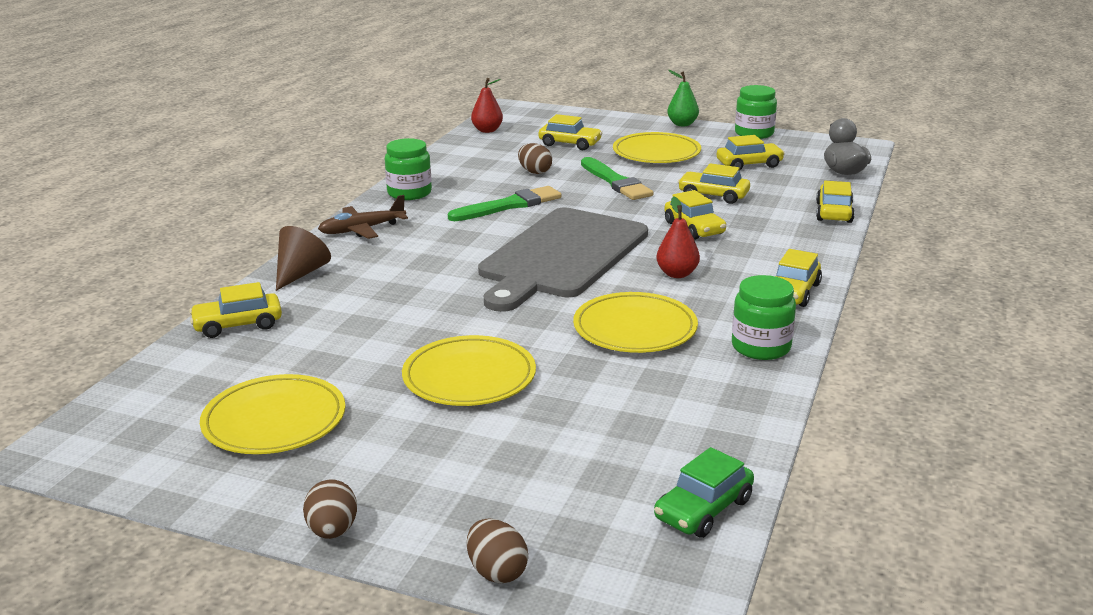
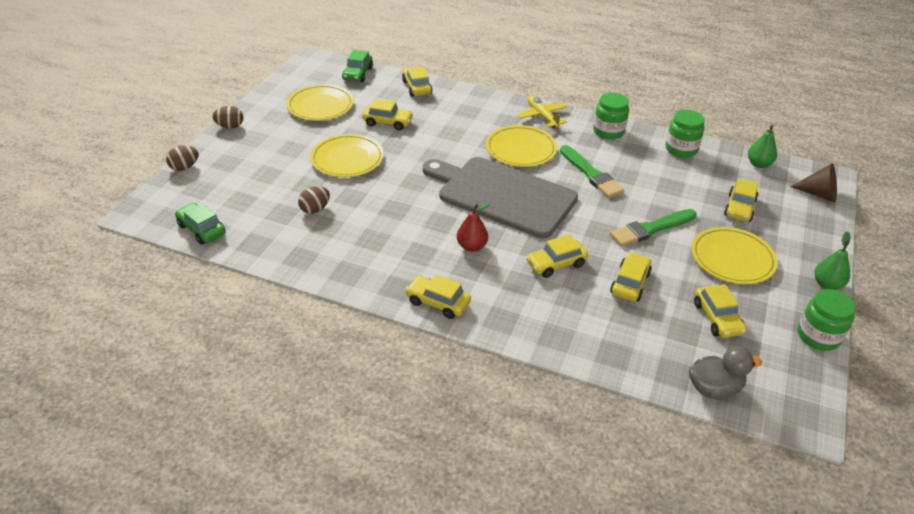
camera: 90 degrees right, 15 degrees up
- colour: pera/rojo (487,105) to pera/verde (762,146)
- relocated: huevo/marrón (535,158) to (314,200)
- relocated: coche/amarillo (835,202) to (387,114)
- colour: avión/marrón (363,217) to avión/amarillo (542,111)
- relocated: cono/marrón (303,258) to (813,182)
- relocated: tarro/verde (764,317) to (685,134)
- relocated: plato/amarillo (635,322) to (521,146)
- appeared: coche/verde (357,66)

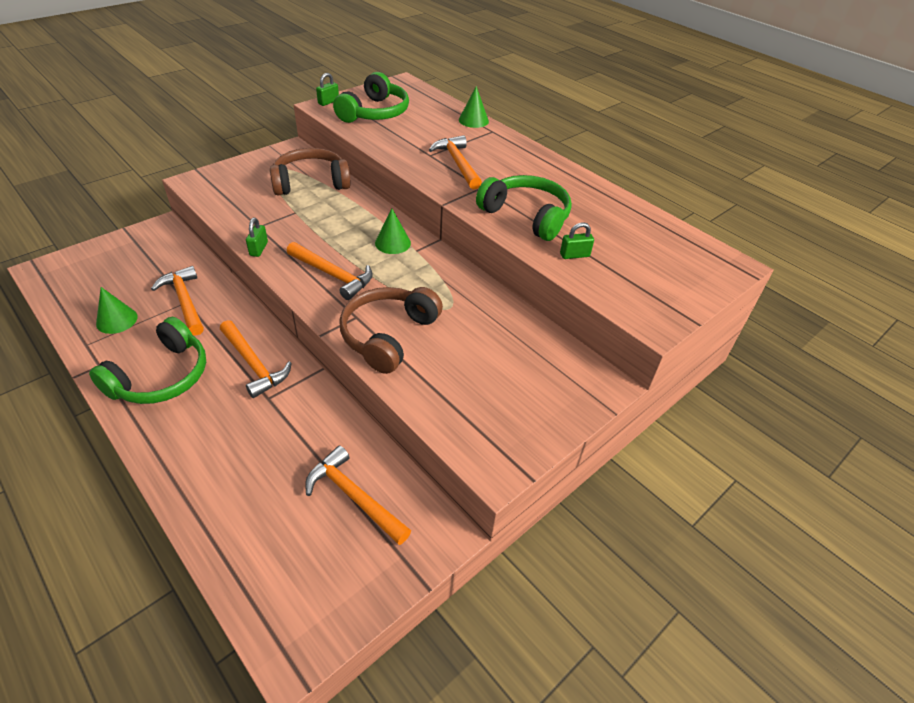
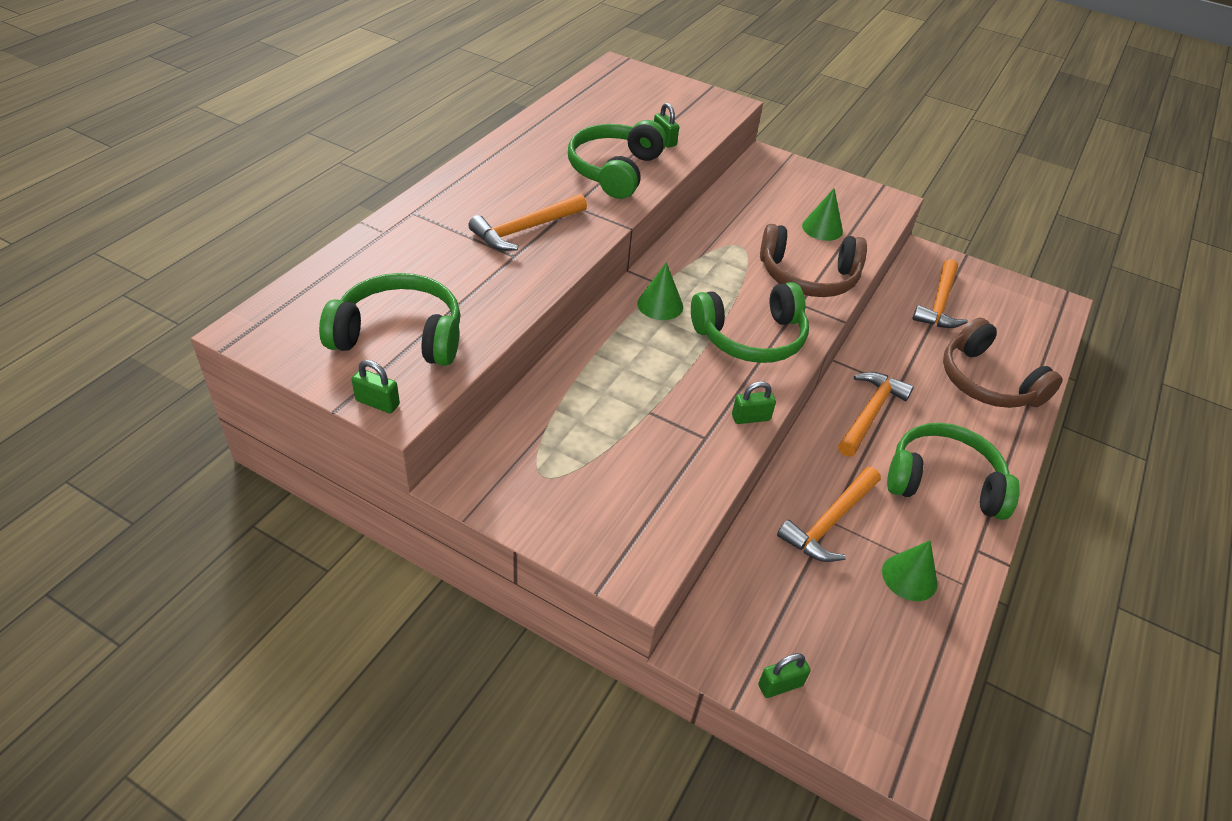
camera: 110 degrees left, 0 degrees up
- relocated: cono/verde (474,107) to (822,214)
- relocated: auriculares/marrón (310,171) to (1003,363)
- exchanged: martillo/naranja (330,271) to auriculares/verde (750,322)
- appeared: candado/verde (784,675)

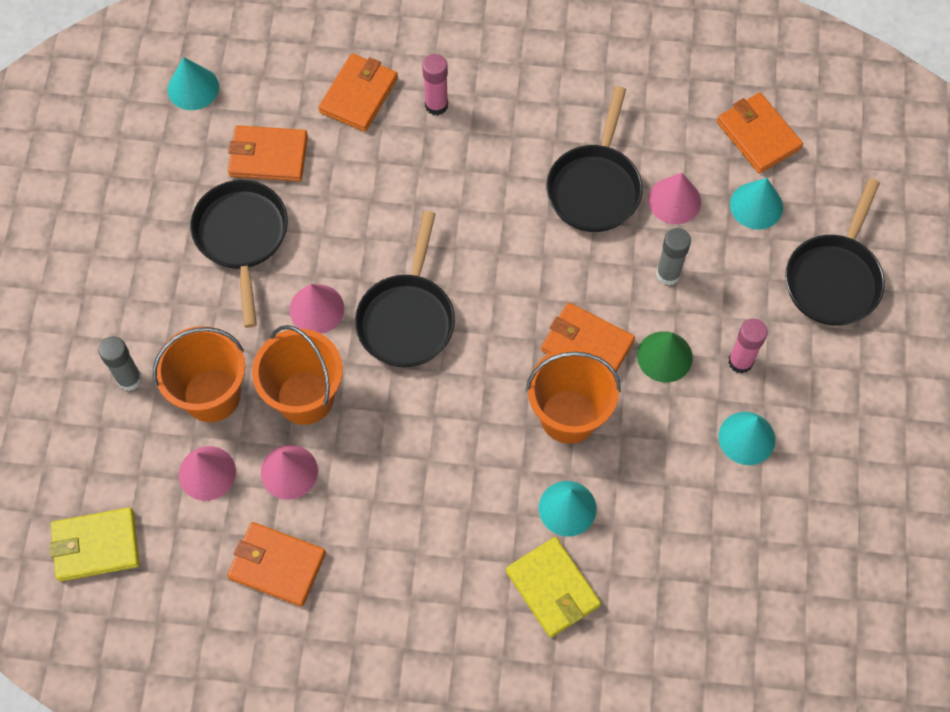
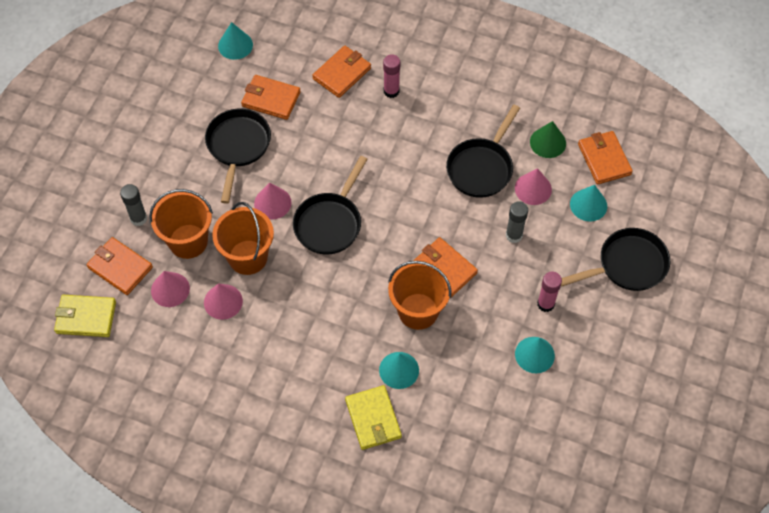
camera: 15 degrees right, 5 degrees down
- spun: sartén/negro (835,252) = (615,259) 150 degrees counterclockwise
- relocated: cono/verde (665,356) to (548,139)
- relocated: cartera/naranja (276,564) to (119,266)

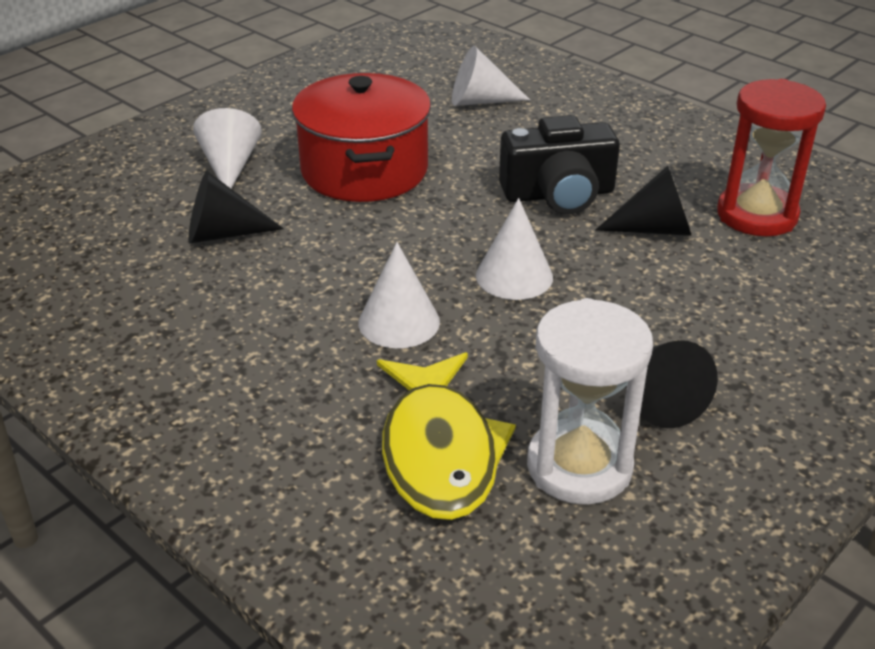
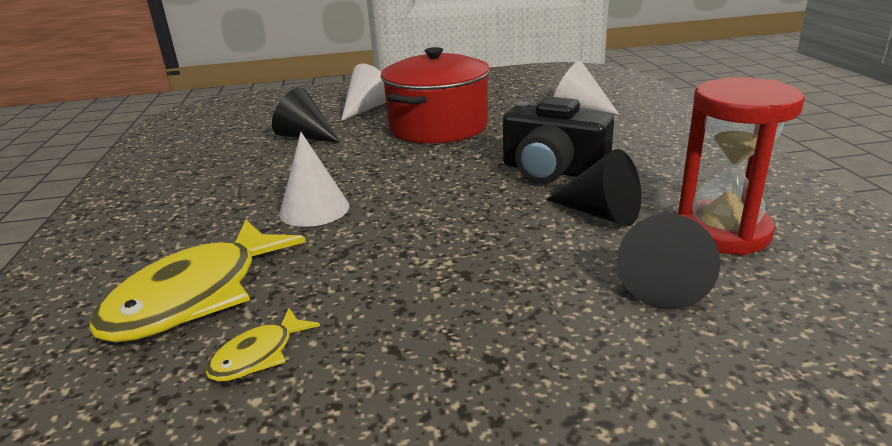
camera: 40 degrees right, 10 degrees down
- missing: cono/blanco (514,249)
- exchanged: reloj de arena/blanco (590,401) to pez/amarillo (262,345)
- relocated: cono/negro (679,384) to (668,262)

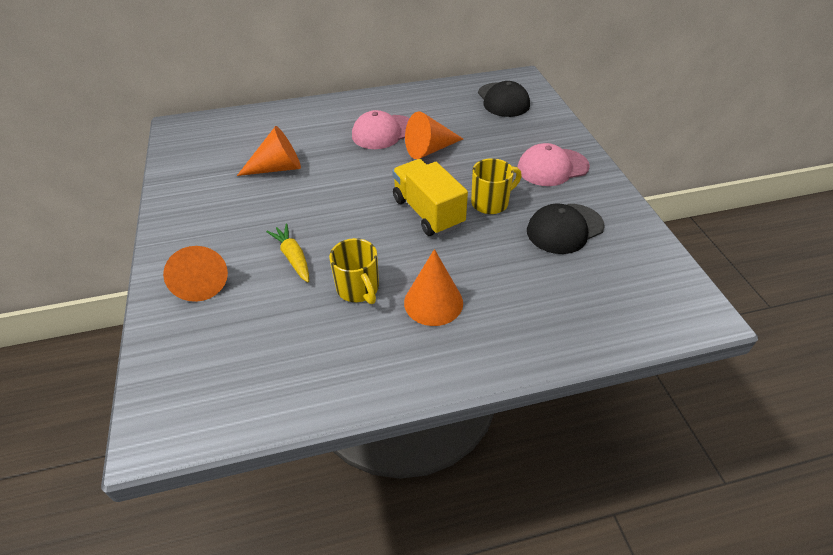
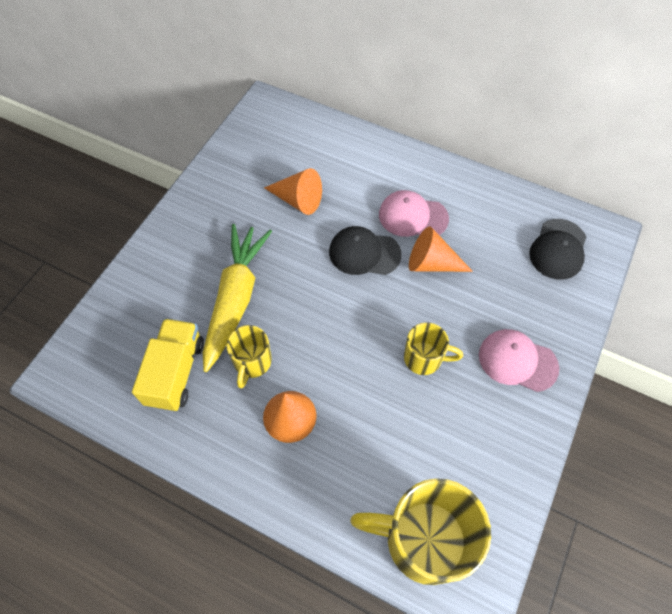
camera: 40 degrees right, 15 degrees up
- relocated: camión/amarillo (430,197) to (168,365)
- relocated: gorra/negro (566,228) to (365,250)
- size: zanahoria/amarillo (287,253) = (237,298) x2.11
- missing: cono/naranja (195,274)
- appeared: taza/amarillo (420,531)

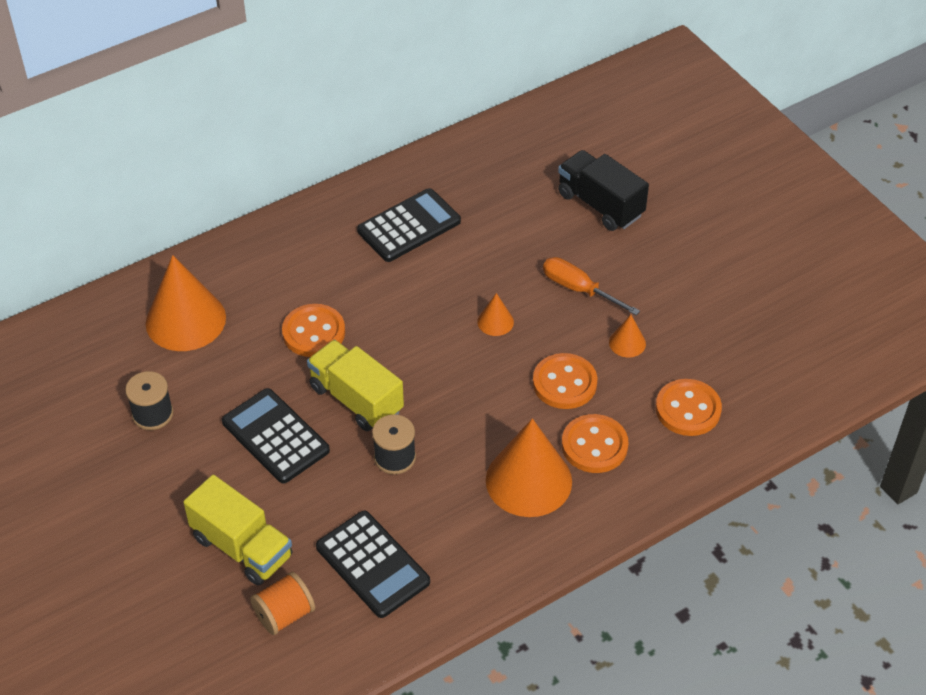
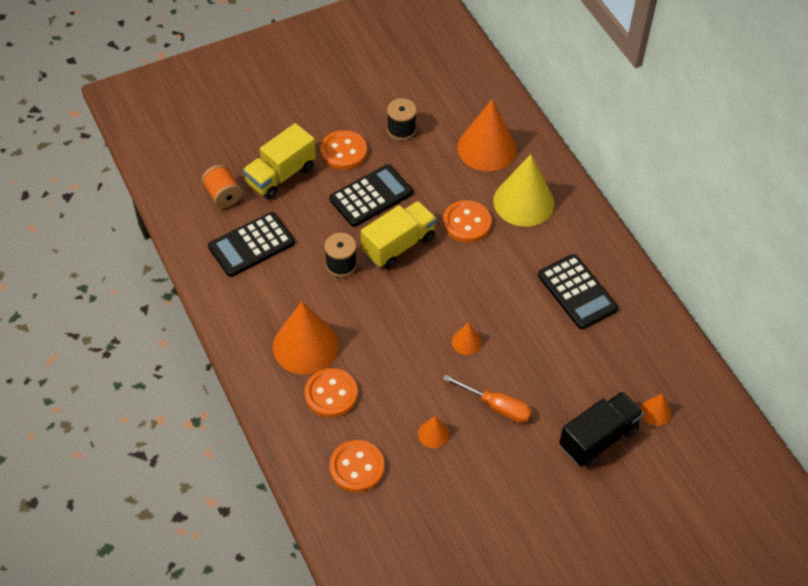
camera: 95 degrees right, 5 degrees up
- spun: destornillador/naranja (591,286) = (487,398) 75 degrees clockwise
- relocated: botón/naranja (565,381) to (343,150)
- appeared: cono/amarillo (524,190)
- appeared: cono/naranja (655,409)

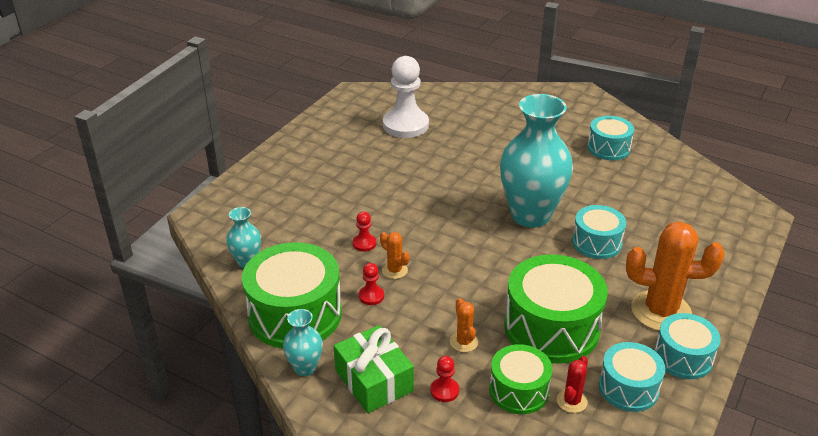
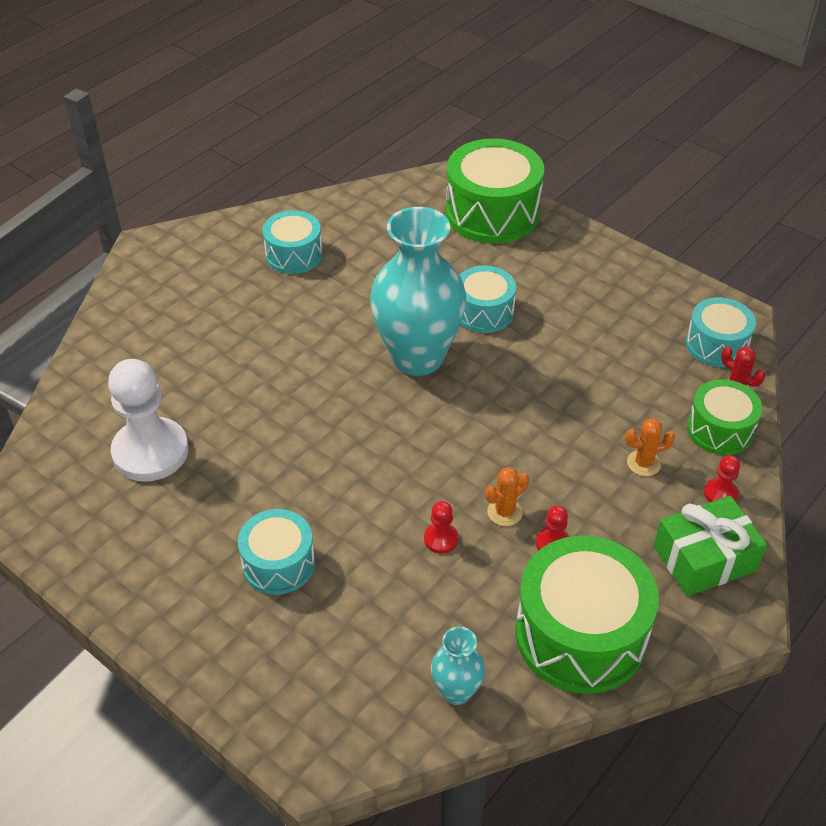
camera: 80 degrees left, 10 degrees up
- missing: cactus/naranja (675,276)
- relocated: tambor/verde (556,309) to (495,191)
- missing: florero/turquesa (303,342)
- relocated: tambor/turquesa (687,346) to (276,552)

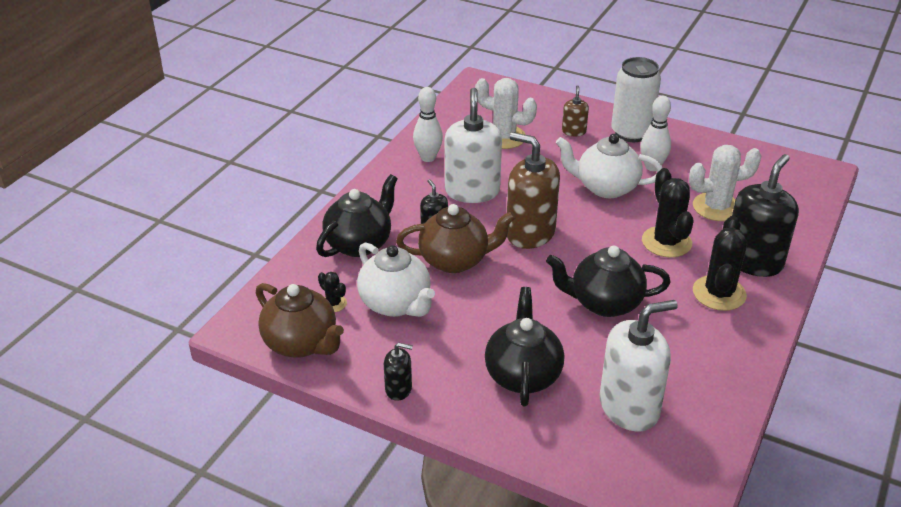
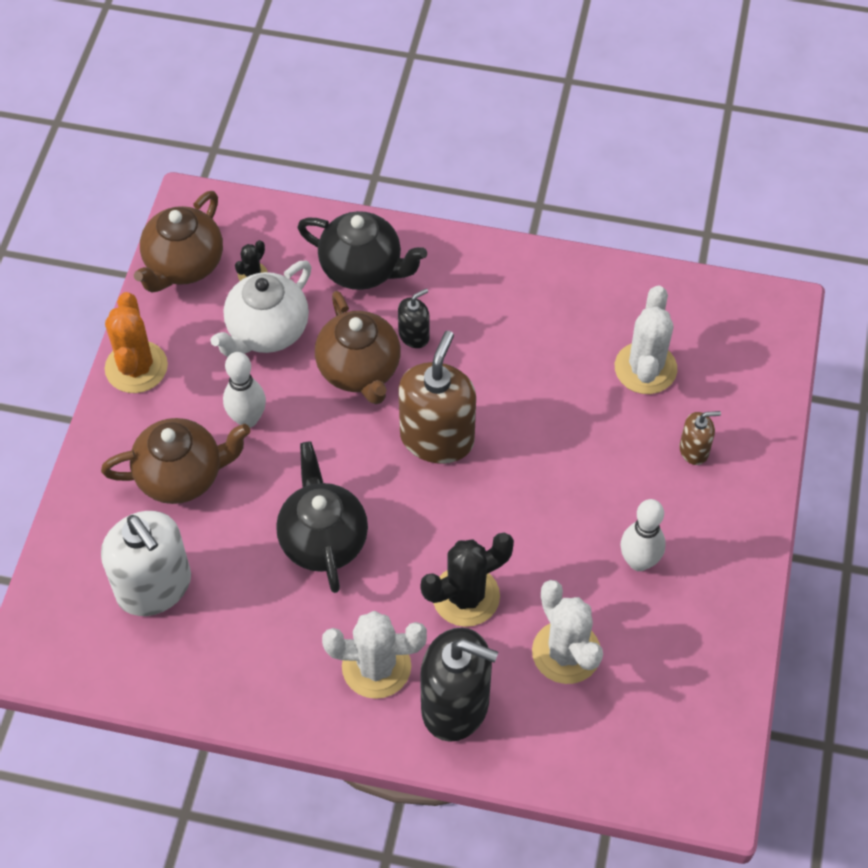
camera: 75 degrees right, 20 degrees up
- missing: lata/blanco (636,99)
- relocated: bolo/blanco (428,124) to (244,390)
- missing: dispensador de jabón/blanco (473,145)
- missing: tetera/blanco (609,166)
- colour: cactus/negro (720,263) to cactus/blanco (374,655)
- colour: tetera/negro (524,346) to tetera/marrón (176,461)
- exchanged: dispensador de jabón/negro (398,372) to cactus/naranja (136,342)

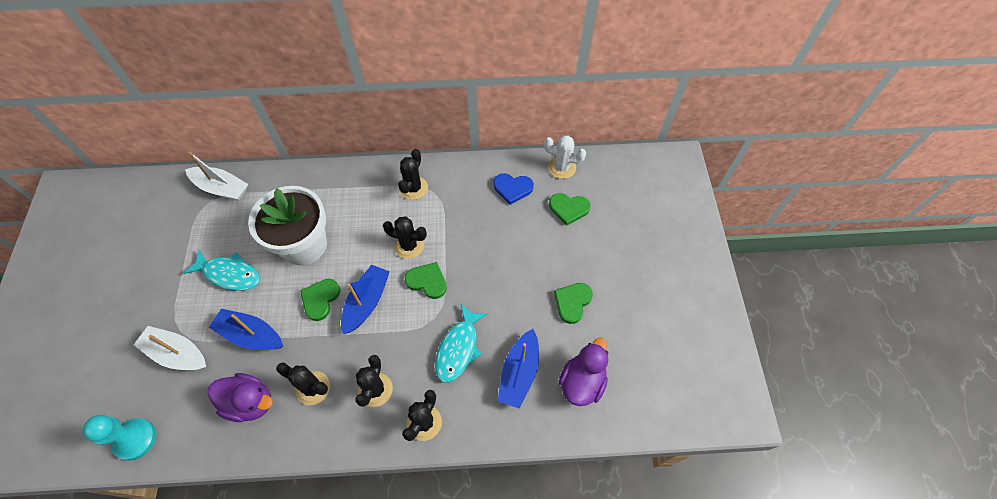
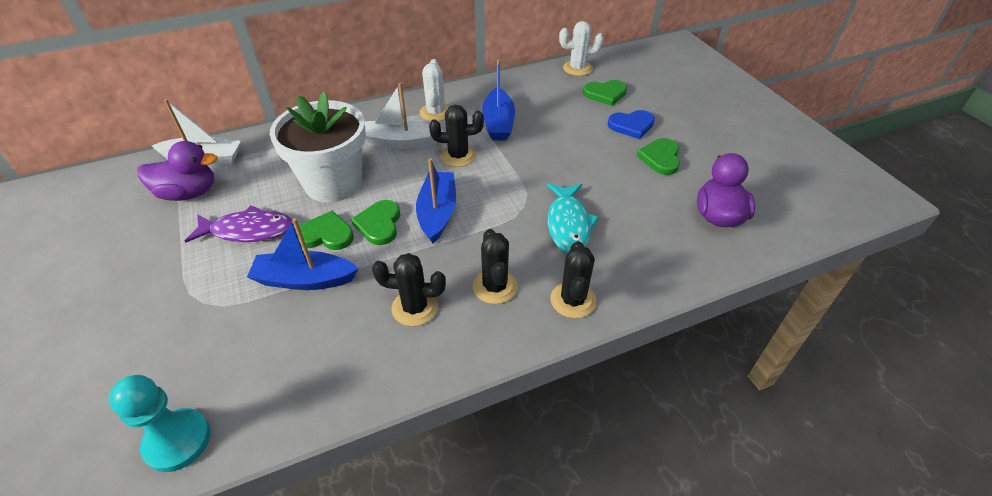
camera: 20 degrees left, 15 degrees down
- colour: cactus/negro (413,174) to cactus/blanco (434,90)
- relocated: corazón/azul (514,189) to (631,124)
- colour: pez/turquesa (221,270) to pez/morado (239,224)
- relocated: corazón/verde (426,280) to (324,230)
- relocated: barco/blanco (170,348) to (404,116)
- relocated: barco/azul (518,369) to (498,100)
- relocated: pato/morado (240,397) to (177,171)

